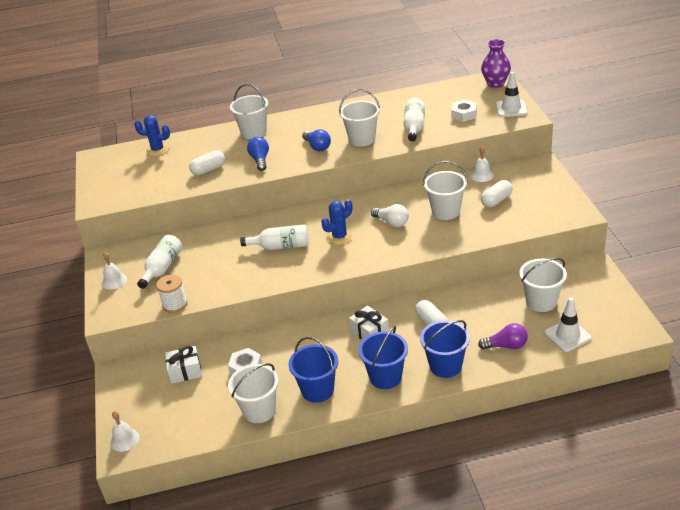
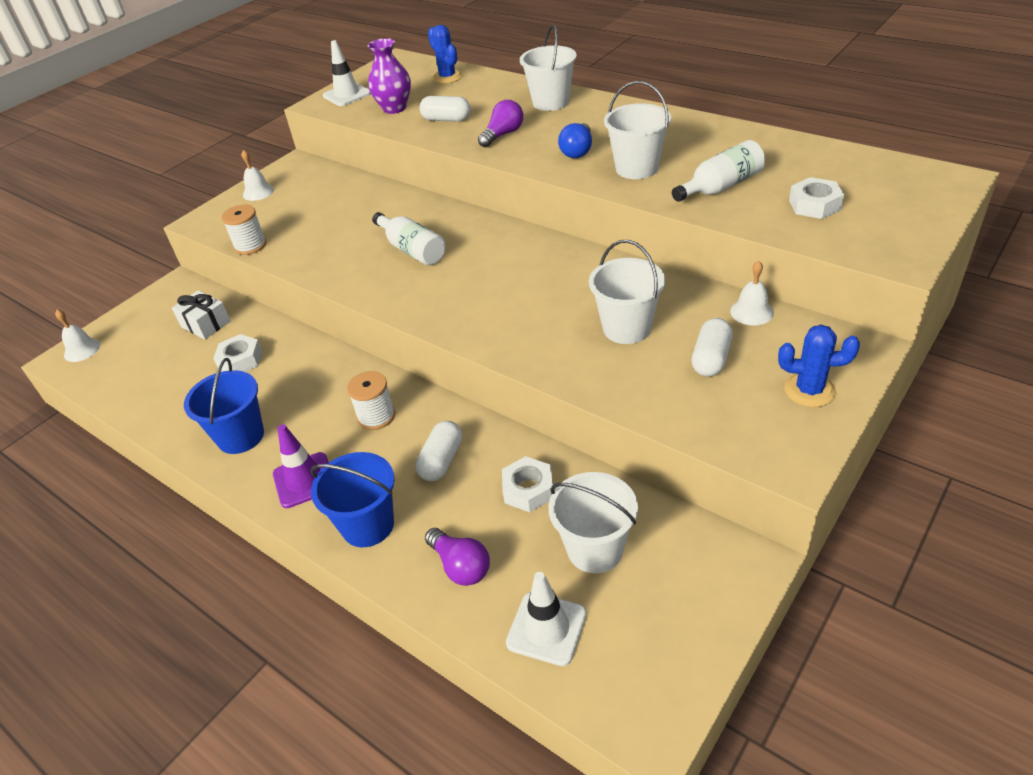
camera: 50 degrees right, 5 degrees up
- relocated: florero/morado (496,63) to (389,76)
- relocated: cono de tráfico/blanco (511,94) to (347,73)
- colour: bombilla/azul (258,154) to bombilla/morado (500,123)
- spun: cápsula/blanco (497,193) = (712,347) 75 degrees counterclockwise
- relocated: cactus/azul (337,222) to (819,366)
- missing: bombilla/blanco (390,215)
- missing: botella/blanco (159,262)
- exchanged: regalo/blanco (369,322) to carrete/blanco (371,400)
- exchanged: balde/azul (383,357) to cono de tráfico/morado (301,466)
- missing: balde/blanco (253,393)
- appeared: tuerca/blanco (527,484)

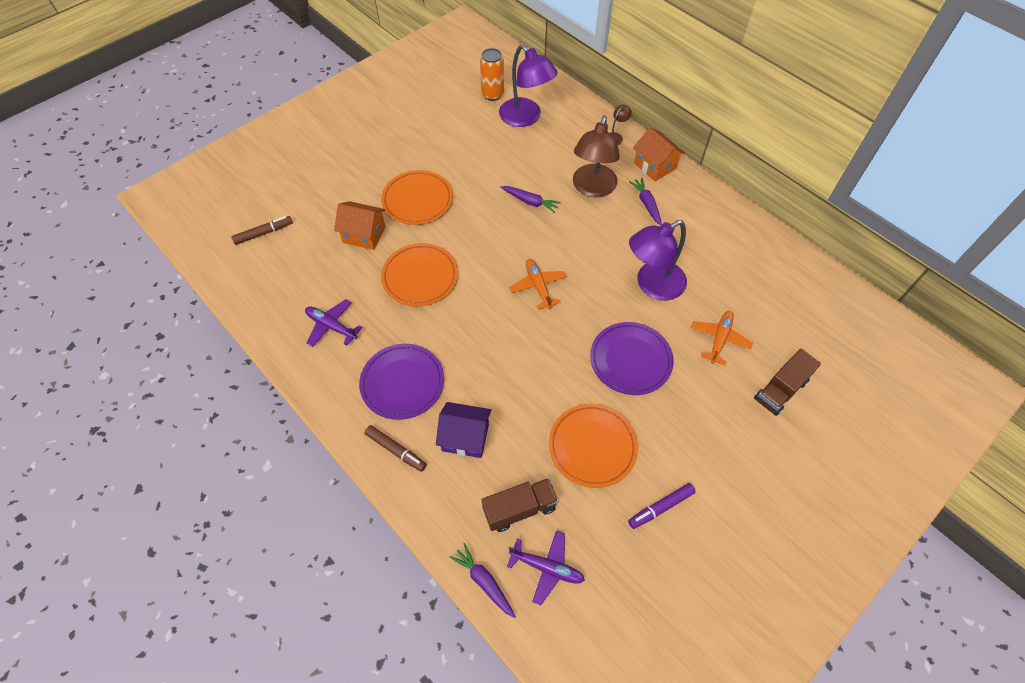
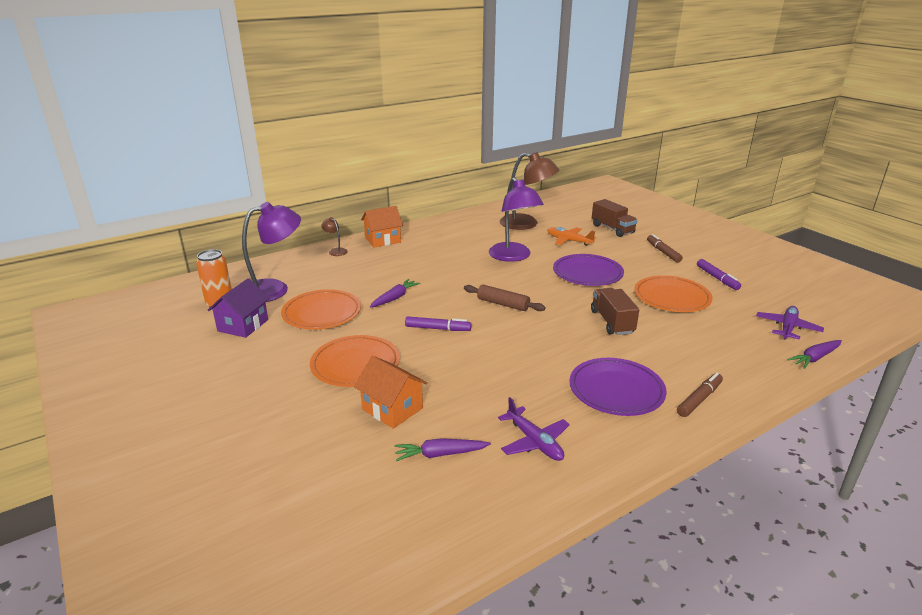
camera: 80 degrees left, 30 degrees down
- relocated: lámpara/marrón (596,156) to (530,191)
- relocated: zanahoria/morado (645,201) to (442,449)
- spun: casa/naranja (360,225) = (391,392) 75 degrees counterclockwise
- relocated: rotulador/marrón (262,230) to (665,248)
- relocated: plato/naranja (419,274) to (321,309)
- exchanged: avión/naranja (538,284) to rodillo/marrón (505,298)
- spun: avión/morado (333,323) = (534,429) 75 degrees counterclockwise
- relocated: casa/morado (464,430) to (239,308)
- relocated: camión/marrón (520,505) to (615,311)
- appeared: rotulador/morado (438,323)

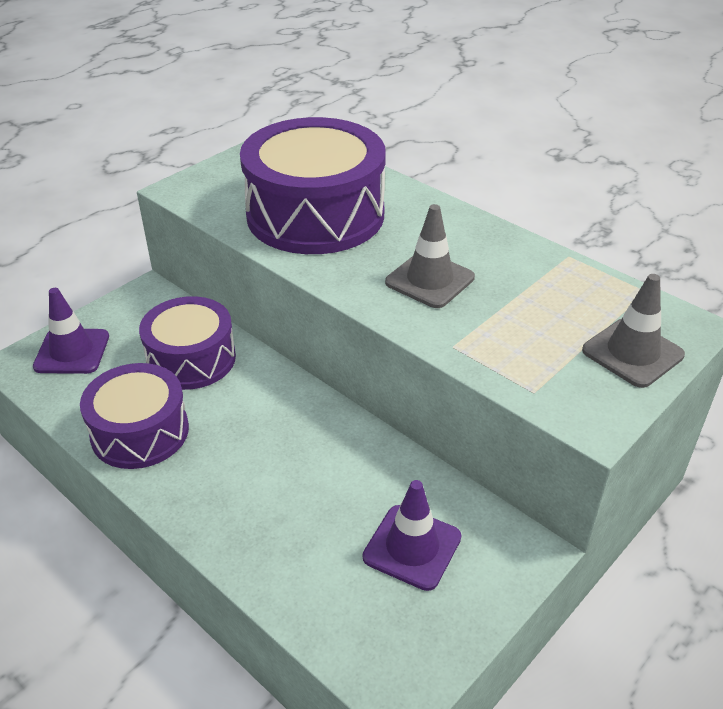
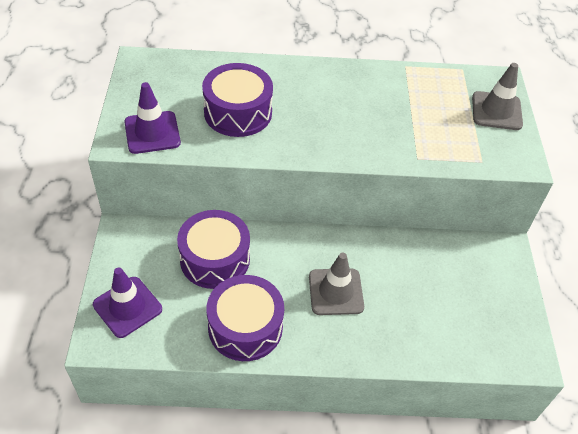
camera: 45 degrees left, 10 degrees up
- size: tambor/morado (313,185) = (237,100) x0.63
- relocated: cono de tráfico/gris (430,256) to (336,284)
- relocated: cono de tráfico/morado (412,535) to (152,118)

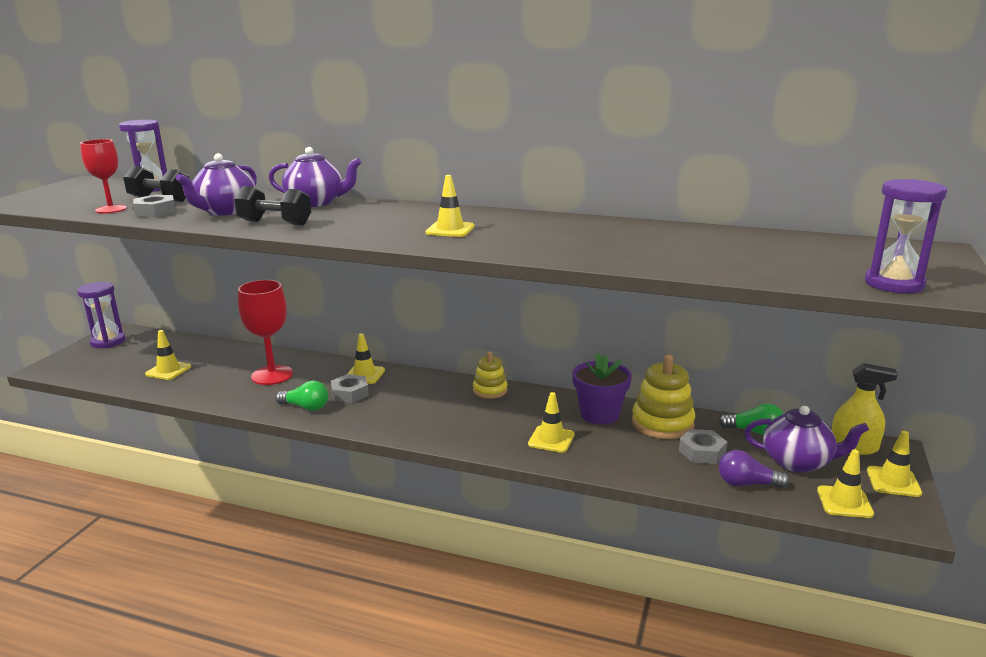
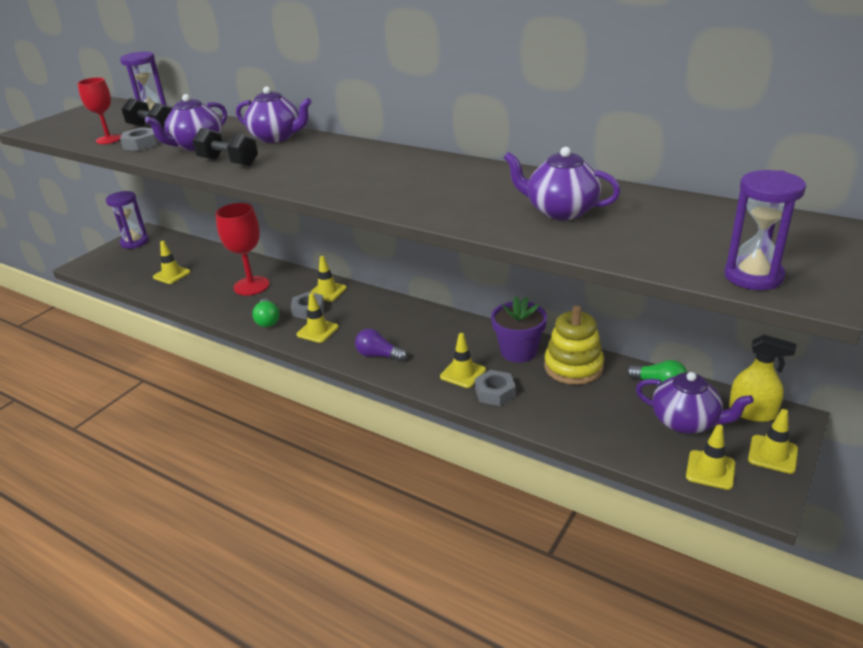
camera: 15 degrees right, 10 degrees up
- relocated: cono de tráfico/amarillo (450,206) to (318,318)
- missing: juguete apilable/amarillo (490,375)
- spun: bombilla/verde (302,396) = (265,312) 45 degrees clockwise
- relocated: tuerca/gris (703,446) to (495,388)
- relocated: bombilla/morado (754,469) to (381,345)
- appeared: tetera/morado (562,183)

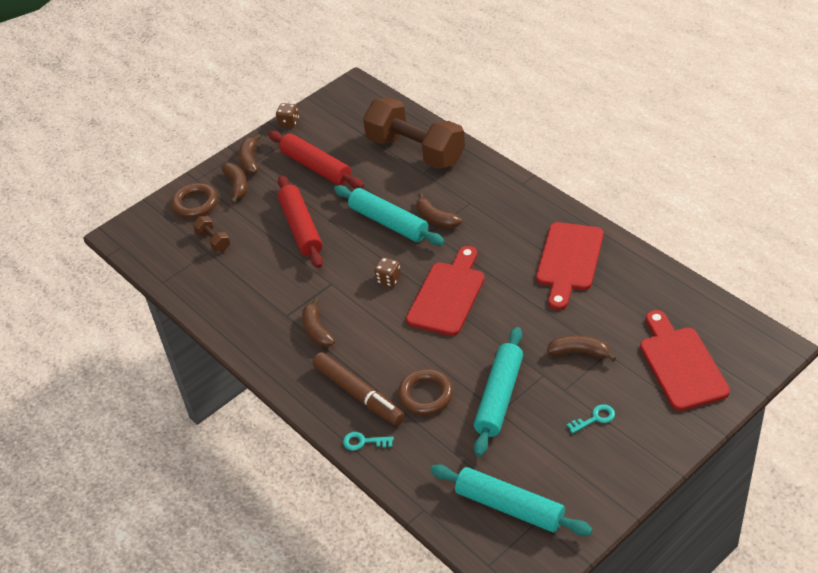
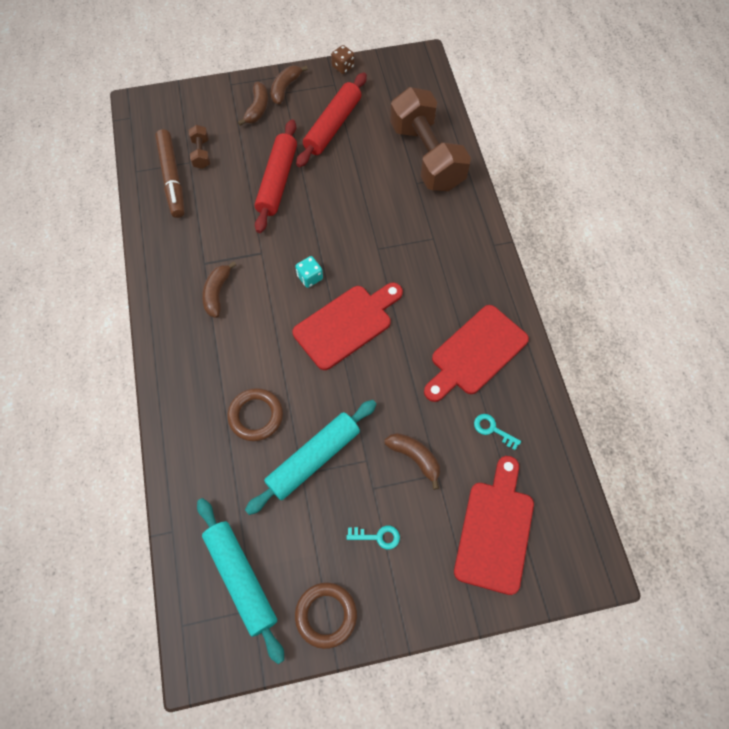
camera: 25 degrees right, 20 degrees up
- spun: rodillo/rojo (316,160) = (331,119) 45 degrees clockwise
- relocated: anillo/marrón (194,200) to (326,615)
- missing: rodillo/turquesa (389,215)
- missing: plátano/marrón (439,210)
- colour: dado/marrón (387,272) to dado/turquesa (309,272)
- relocated: rotulador/marrón (358,389) to (170,173)
- relocated: llave/turquesa (368,441) to (497,432)

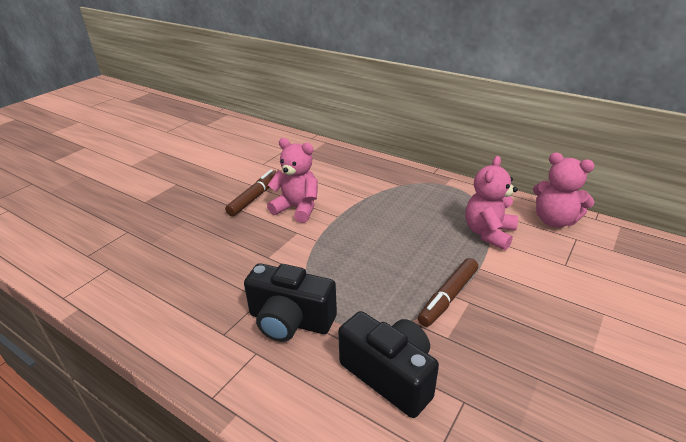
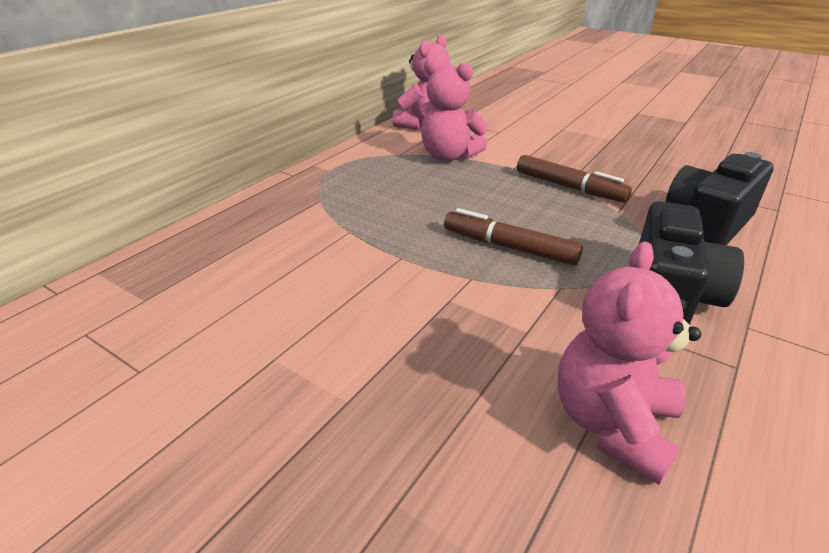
camera: 90 degrees left, 0 degrees up
- relocated: osito/rosa (292,180) to (629,363)
- relocated: rotulador/marrón (251,193) to (513,237)

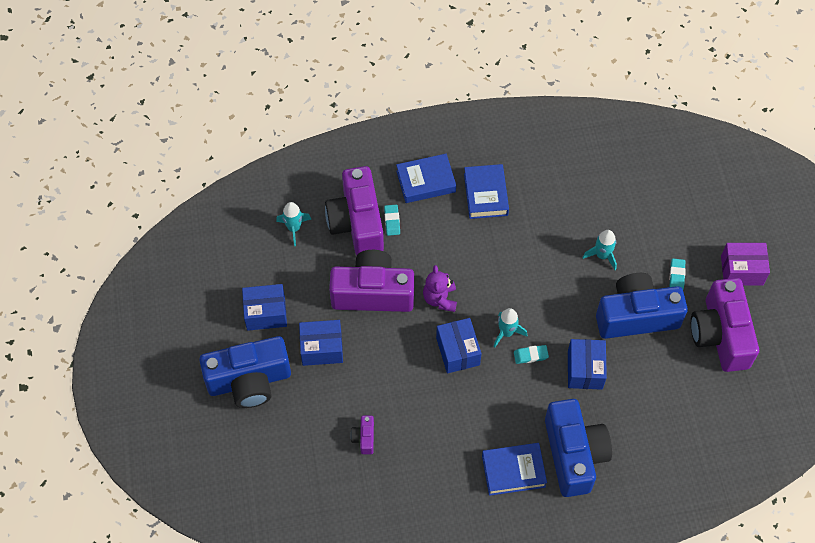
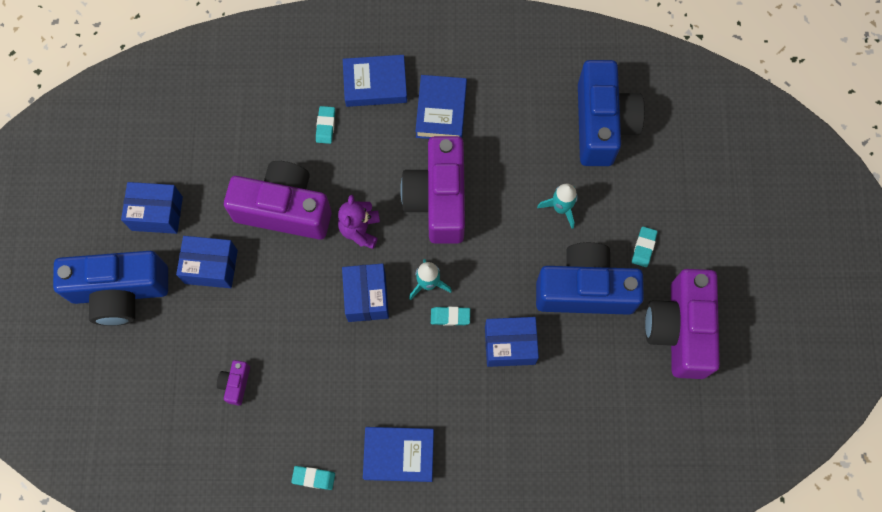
camera: 10 degrees right, 10 degrees up
- relocated: cámara/morado (354,210) to (432,190)
- missing: cohete/turquesa (293,224)
- missing: caja/morado (745,264)
- spun: caja/azul (587,364) = (512,342) 75 degrees clockwise
- relocated: cámara/azul (578,448) to (611,113)
- appeared: goma de borrar/turquesa (313,478)

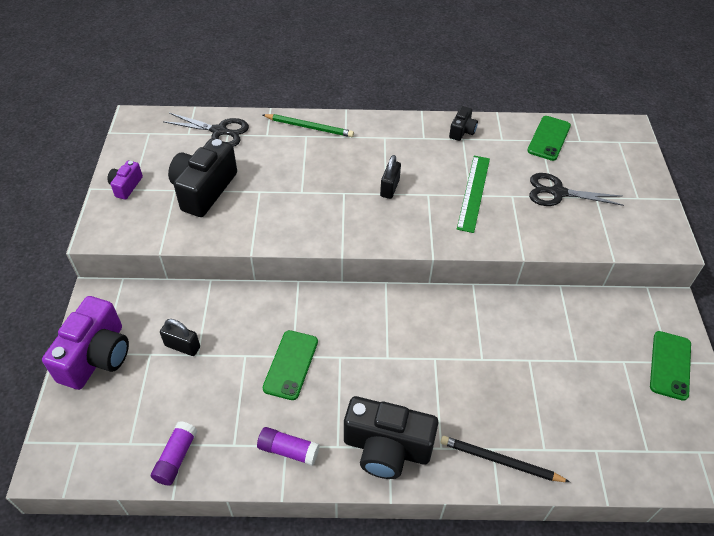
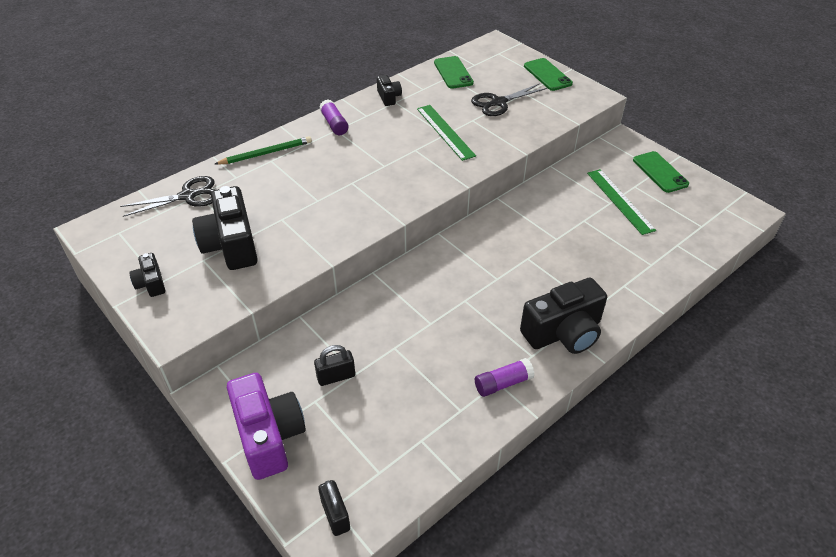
camera: 40 degrees left, 5 degrees down
- relocated: candado/negro (390,177) to (334,508)
- colour: cámara/morado (125,180) to cámara/negro (147,275)
- relocated: móvil/verde (290,365) to (548,74)
- relocated: barra de pegamento/morado (174,453) to (334,117)
- missing: lápiz/negro (505,459)
- appeared: regla/verde (621,202)

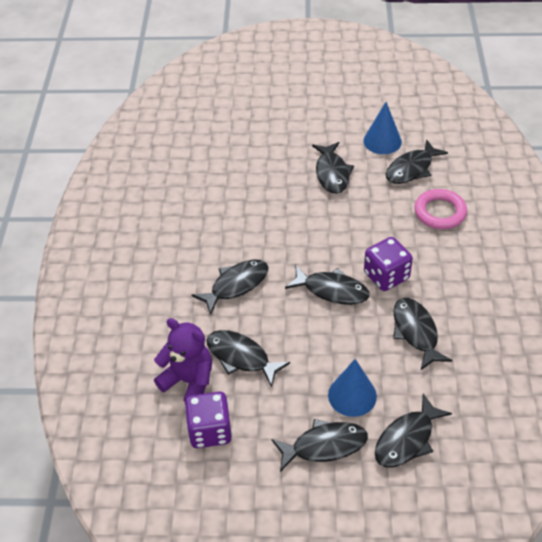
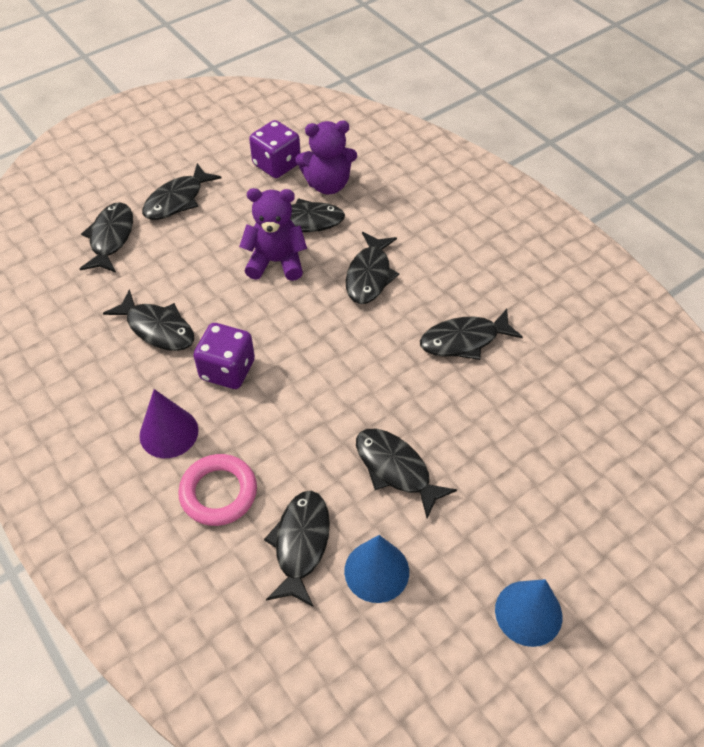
camera: 140 degrees right, 5 degrees up
- relocated: pez/negro (327,285) to (471,334)
- relocated: cono/azul (352,388) to (528,613)
- appeared: osito/morado (273,234)
- appeared: cono/morado (169,423)

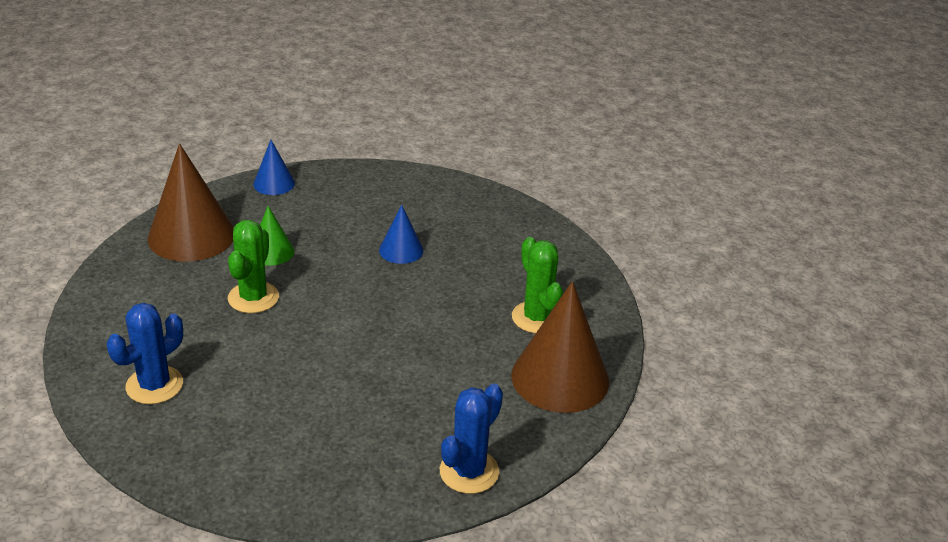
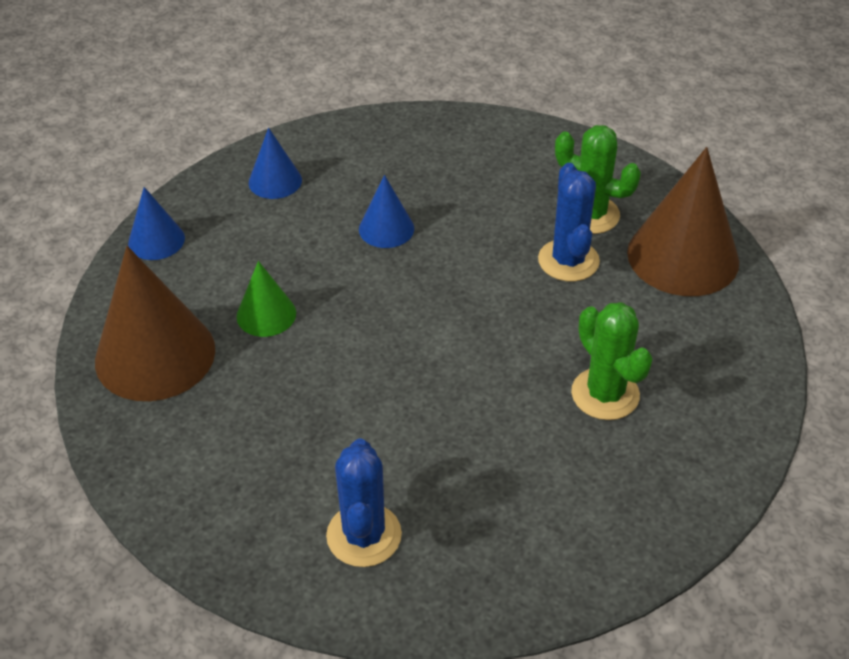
camera: 40 degrees left, 10 degrees up
- relocated: cactus/verde (253,266) to (611,361)
- relocated: cactus/azul (471,439) to (569,222)
- appeared: cono/azul (275,163)

